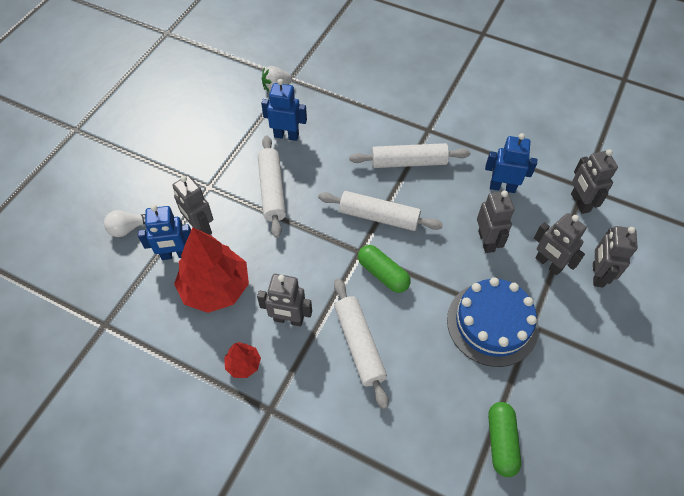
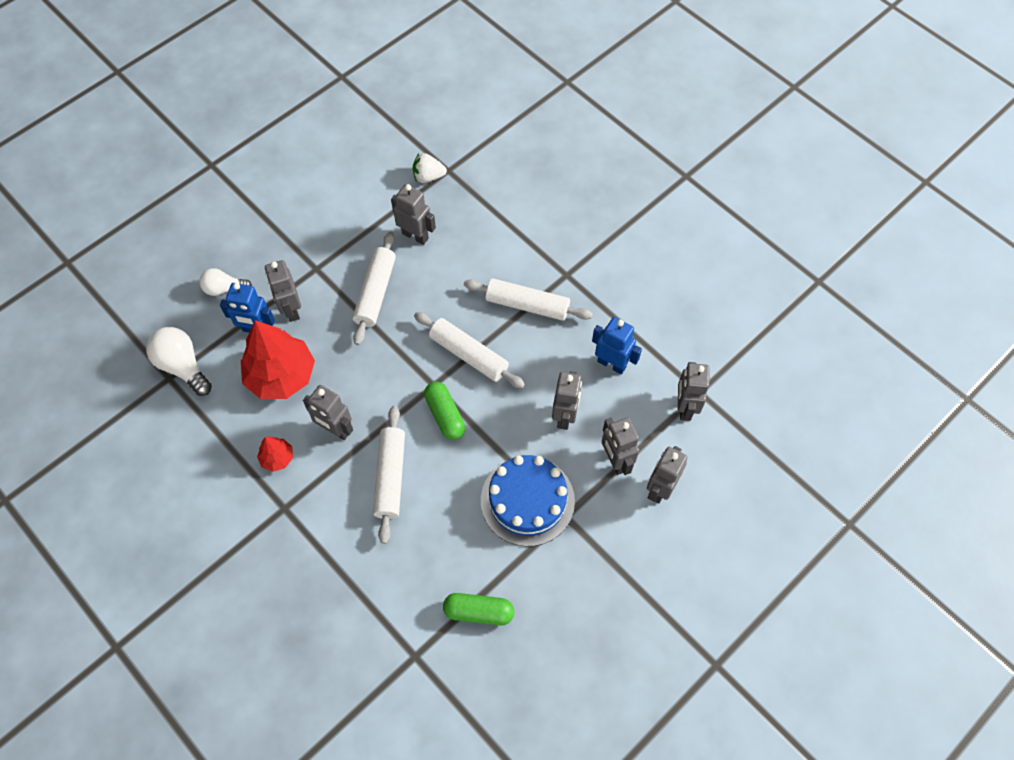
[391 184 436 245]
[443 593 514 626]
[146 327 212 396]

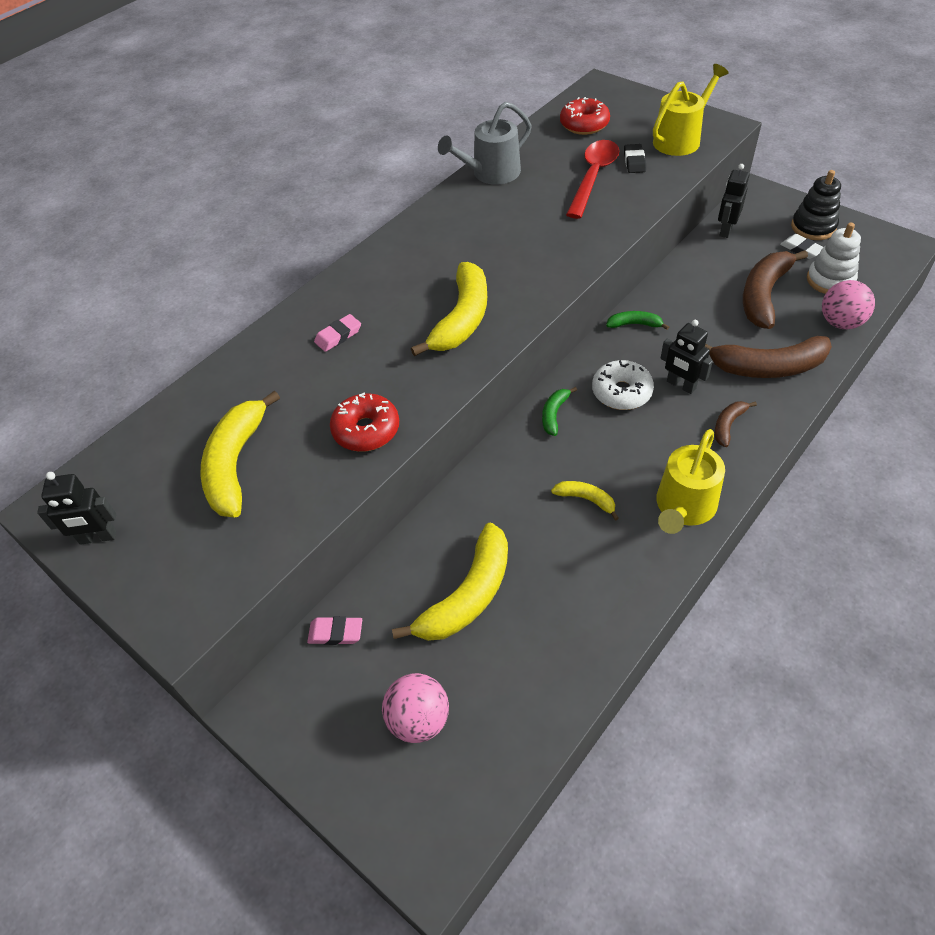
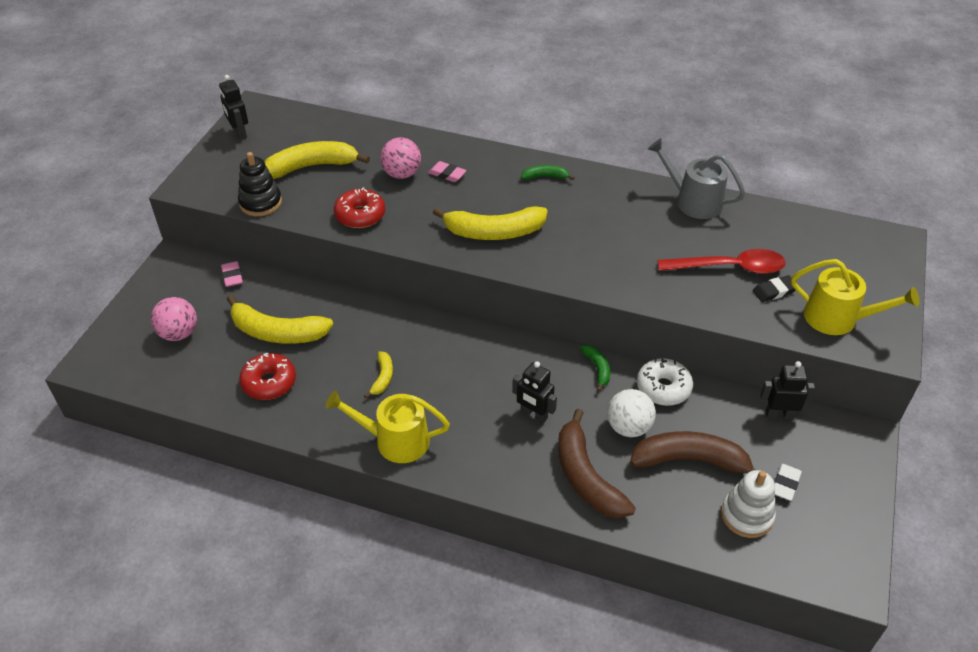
[521 165 575 180]
[239 353 296 400]
[637 358 693 406]
[512 361 557 424]
[715 401 757 447] (first image)
[238 152 282 216]
[380 138 421 179]
[607 389 656 437]

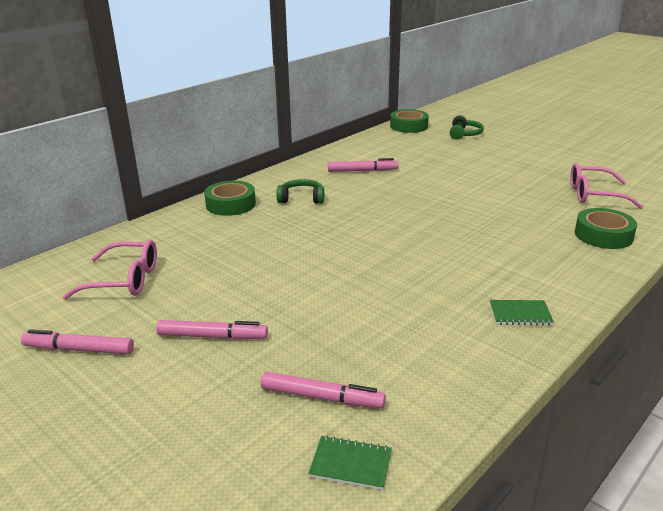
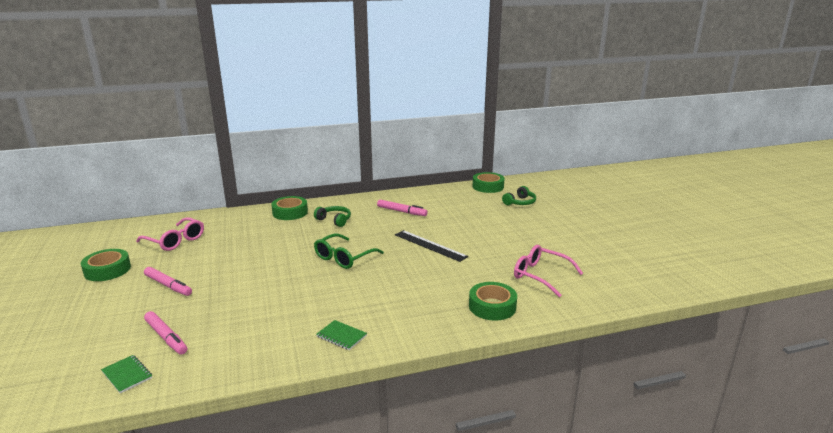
[81 249 131 281]
[314 233 384 269]
[395 230 468 262]

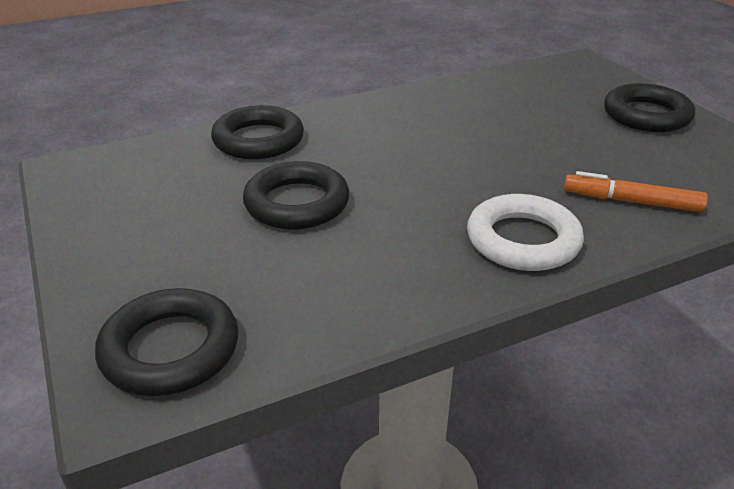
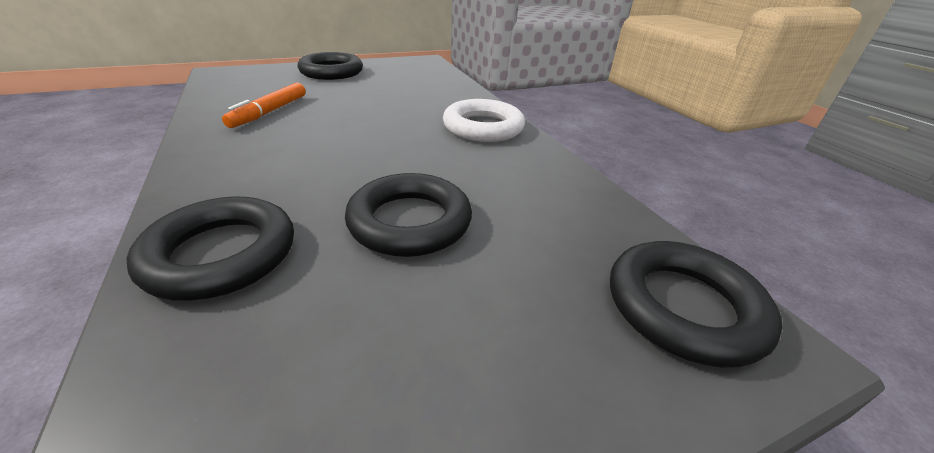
[222 83 306 128]

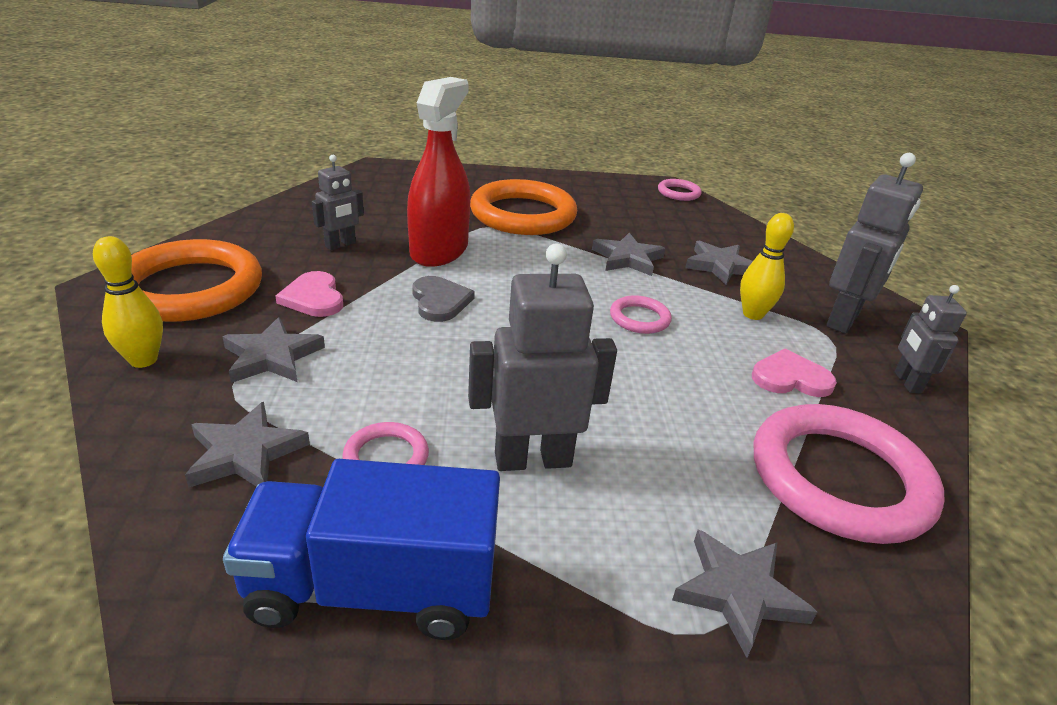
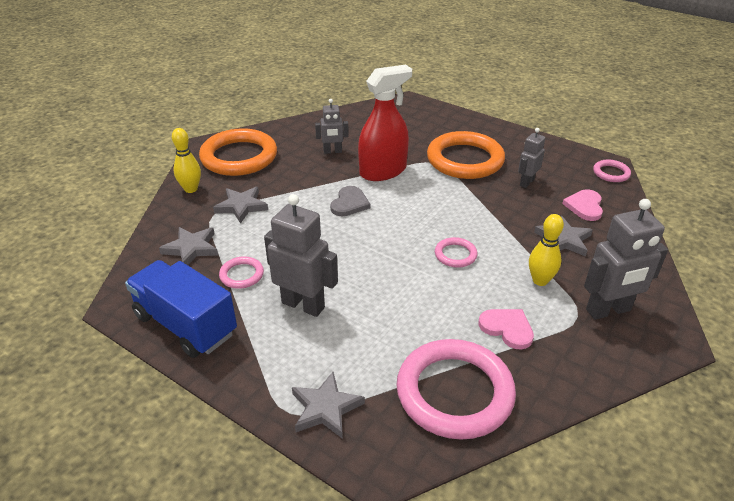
[562 189 603 221]
[592 233 665 276] (first image)
[518 128 545 188]

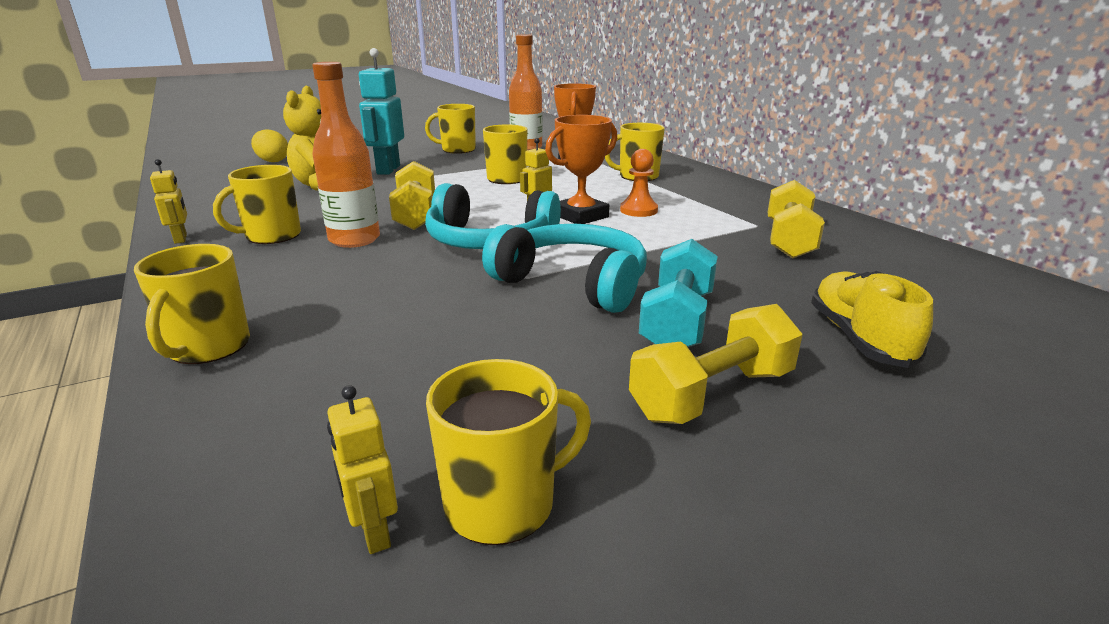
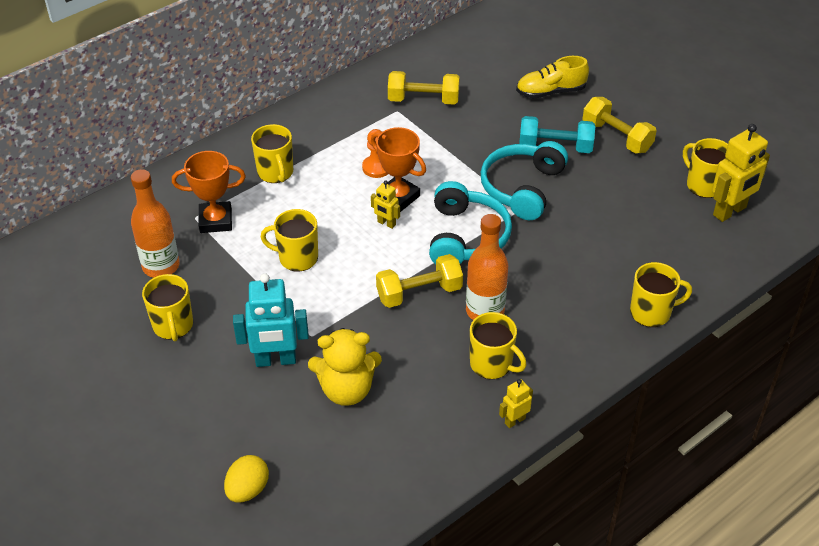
[712 124 770 222]

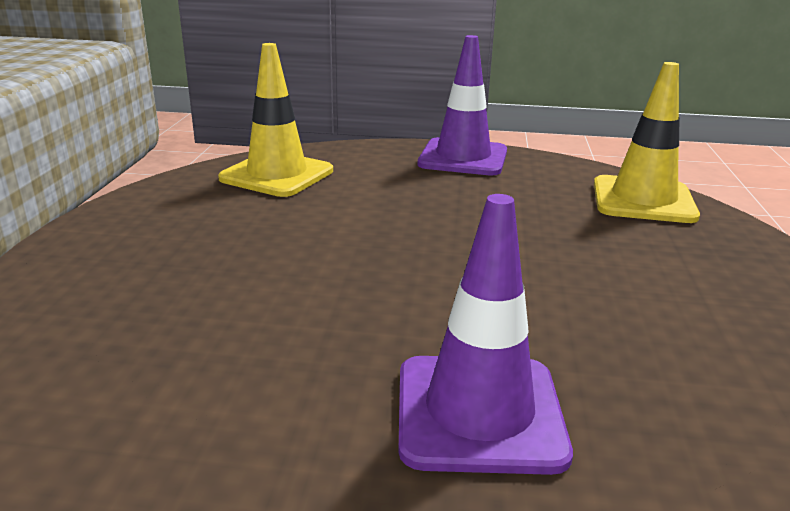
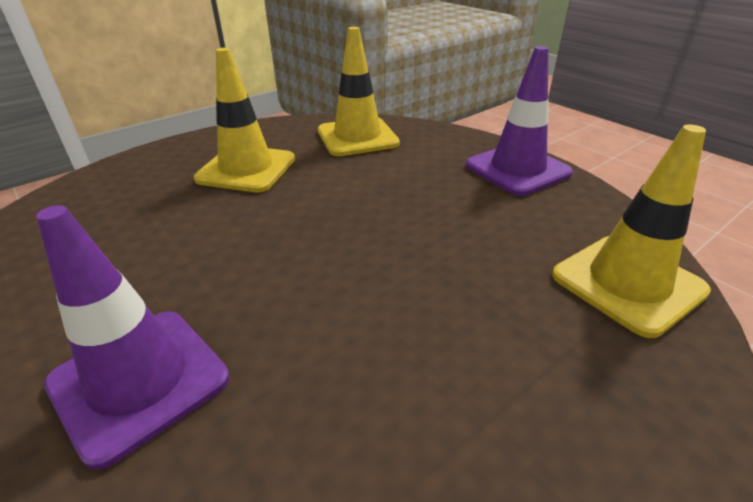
[194 48 295 192]

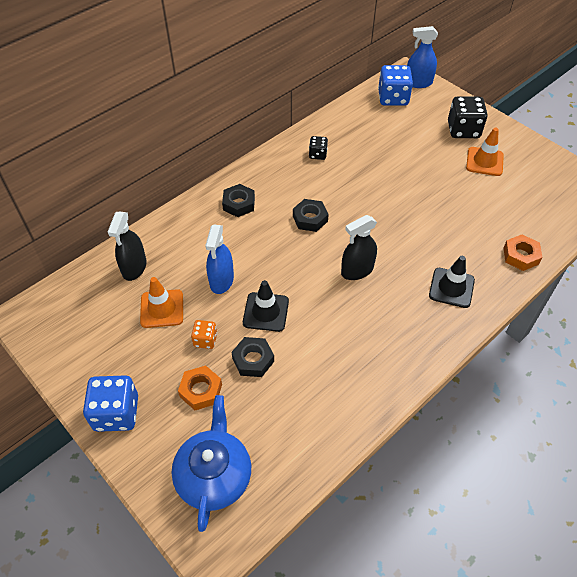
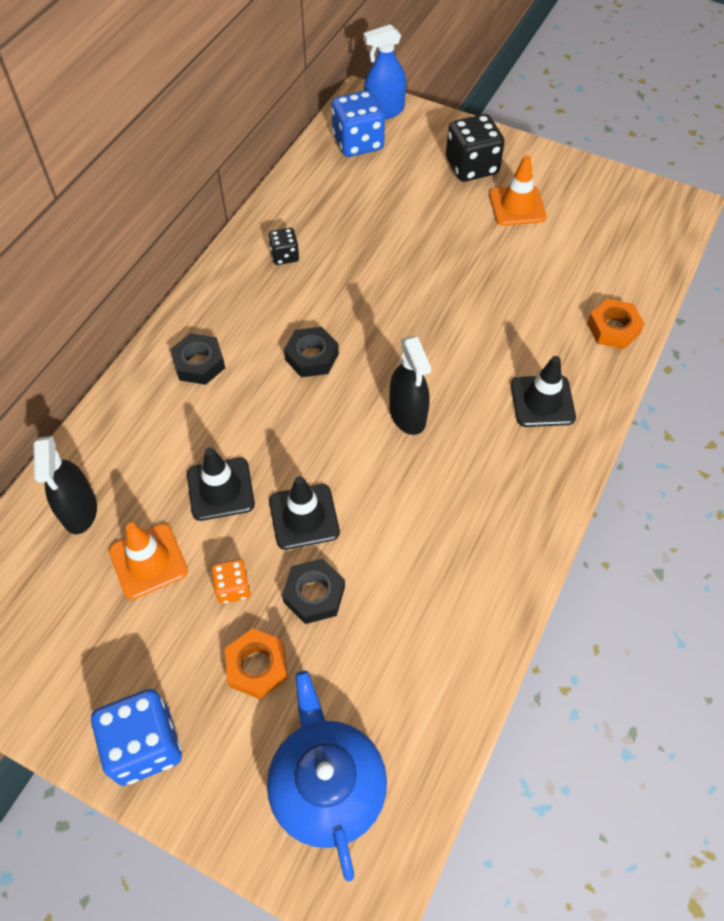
[187 447 255 521]
[389 336 431 435]

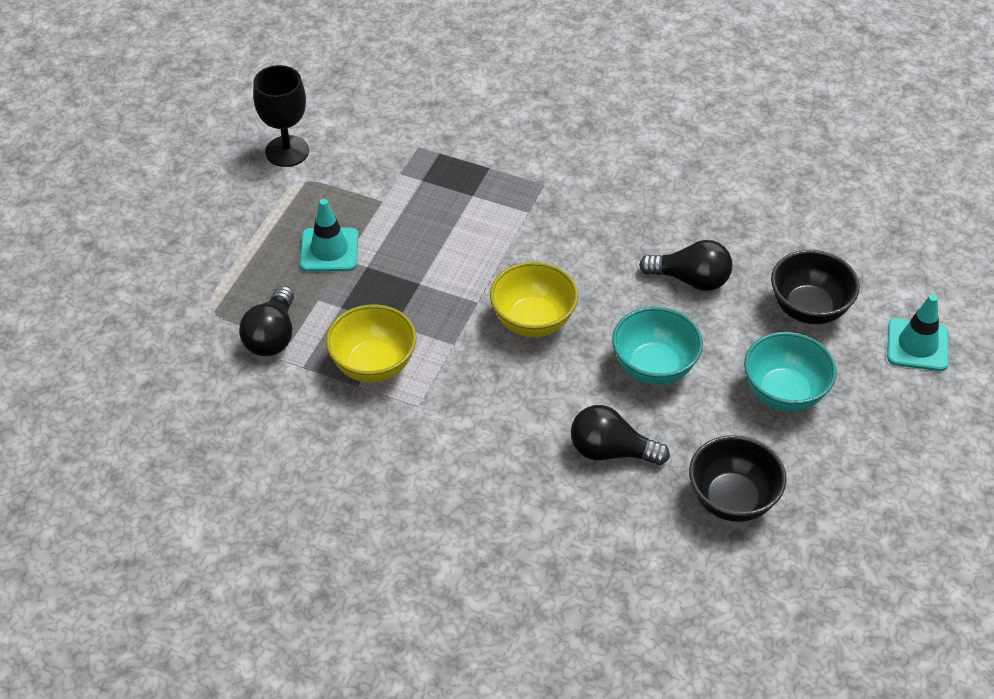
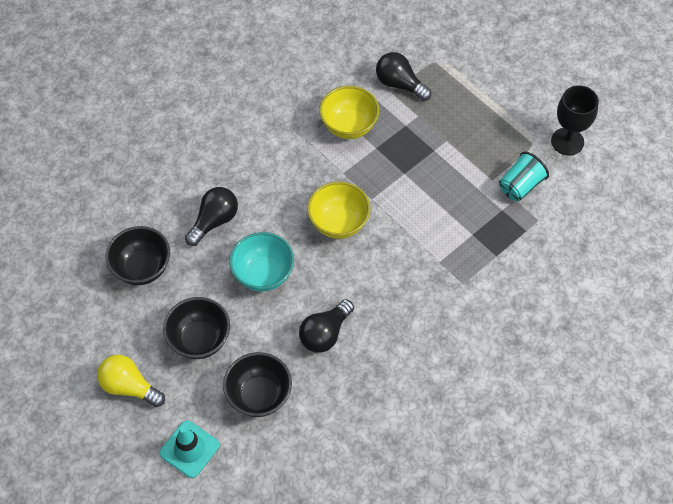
[300 199 359 272] (first image)
[163 297 230 359]
[97 355 165 407]
[499 152 549 201]

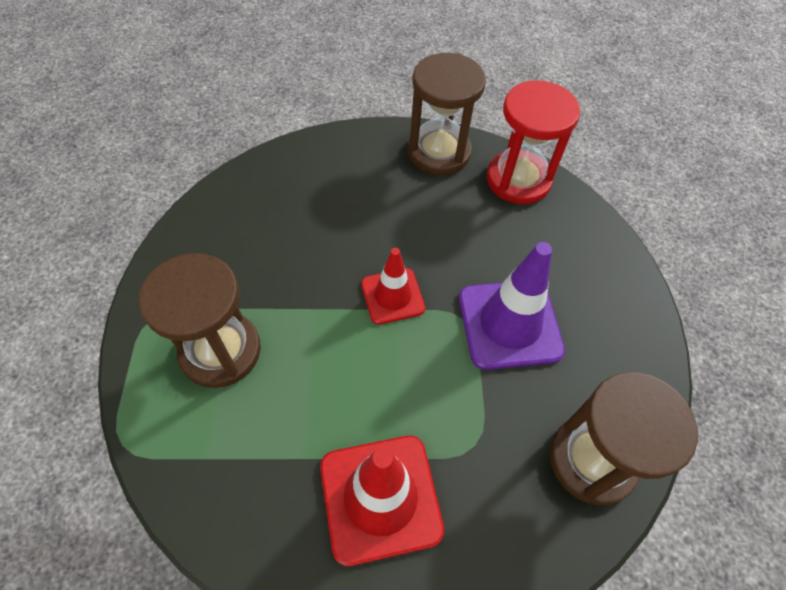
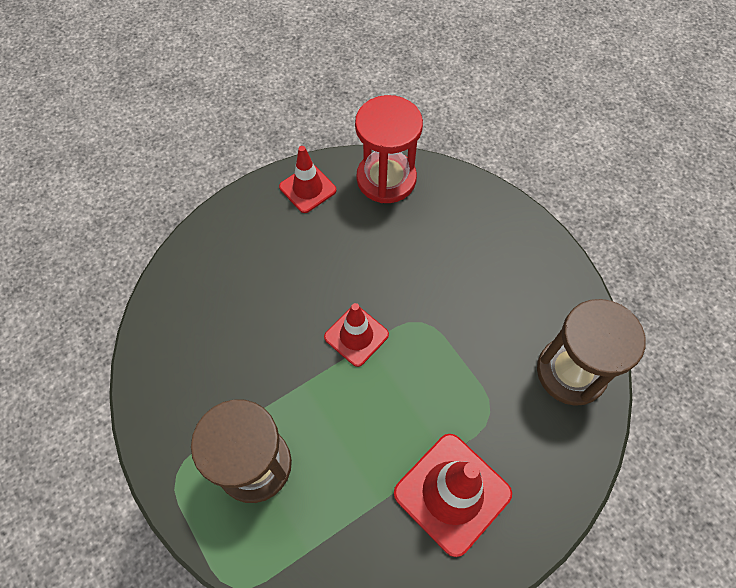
[279 146 337 213]
[459 242 565 370] (first image)

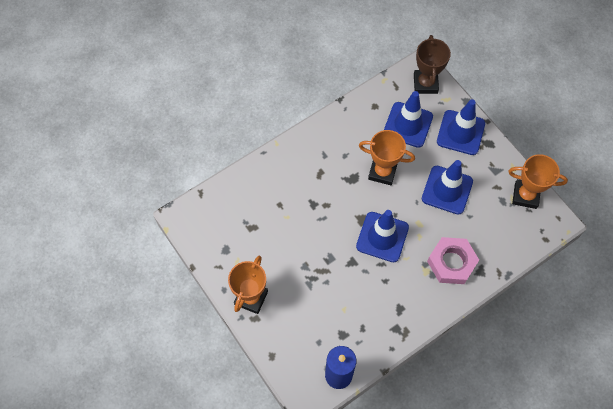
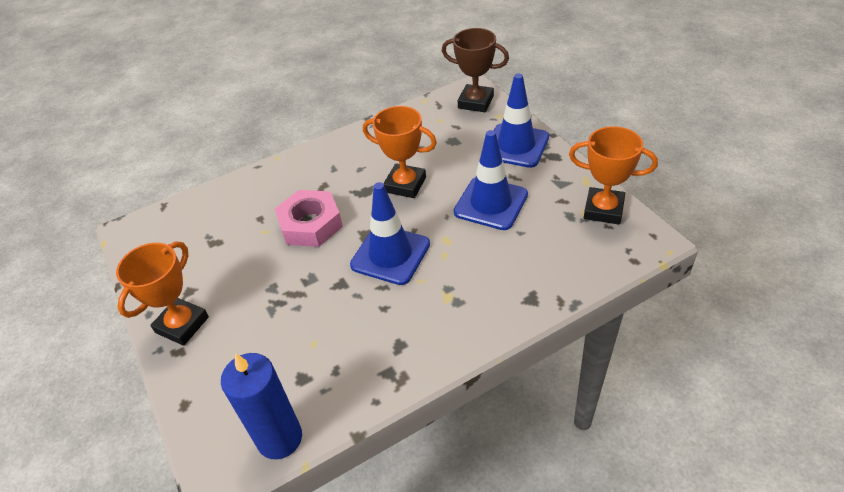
[384 91 433 148] (first image)
[442 28 509 112]
[275 190 343 247]

